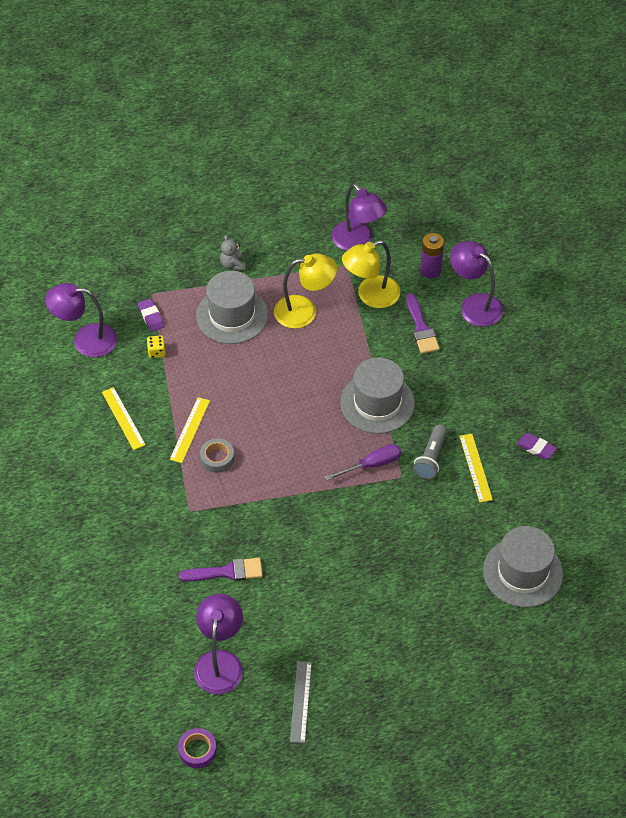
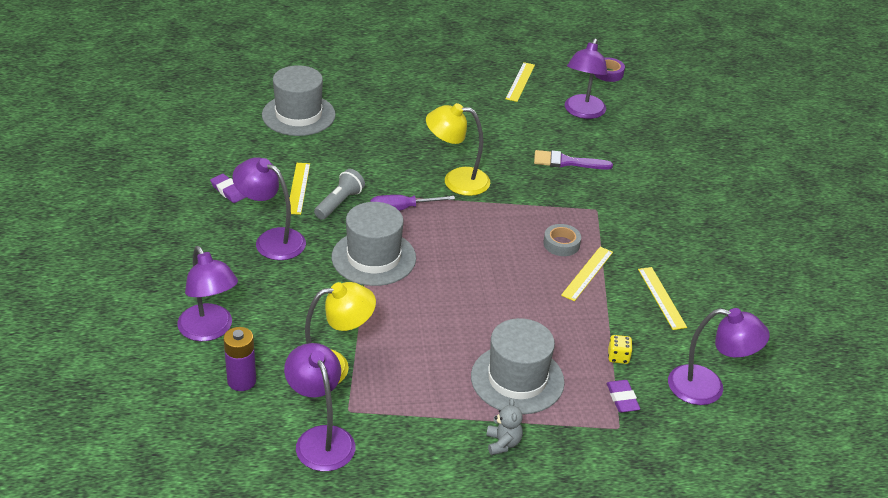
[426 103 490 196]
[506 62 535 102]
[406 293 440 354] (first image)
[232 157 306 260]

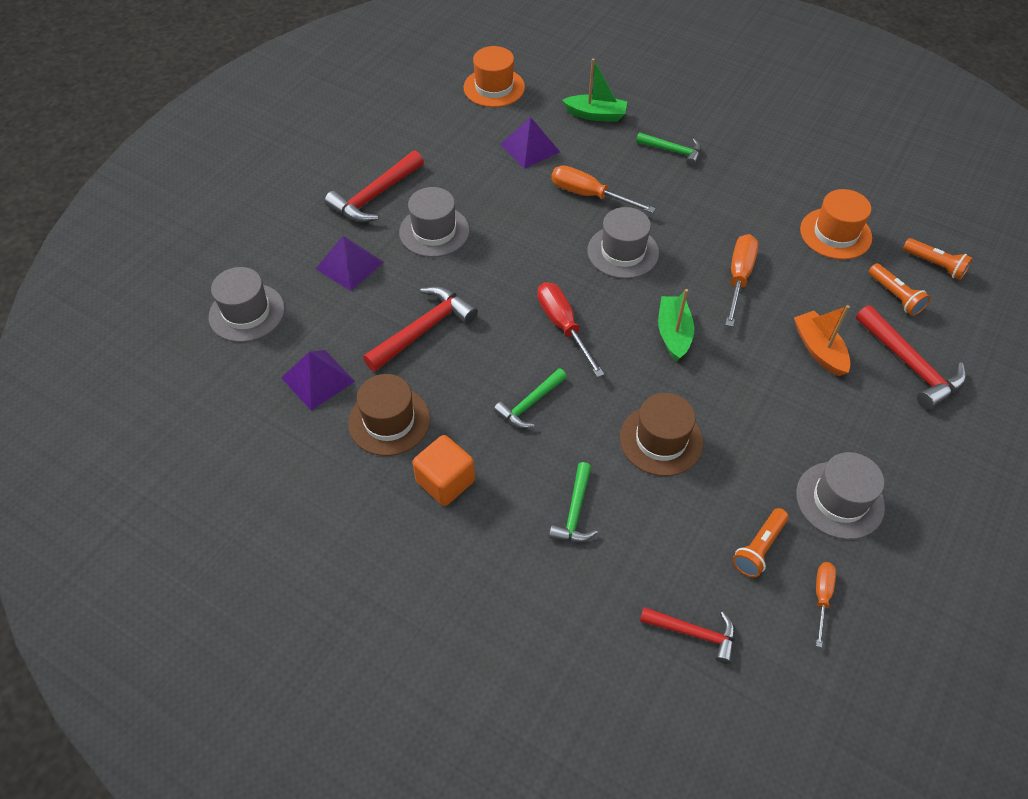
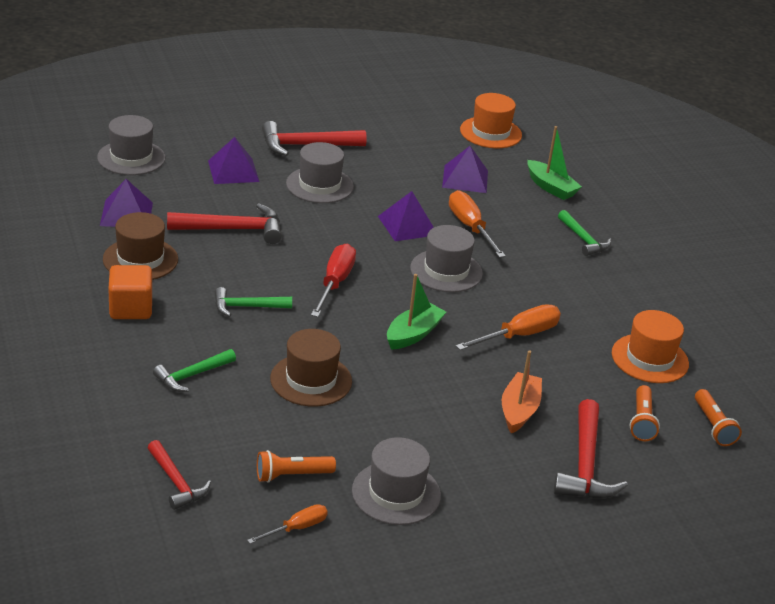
[378 191 434 241]

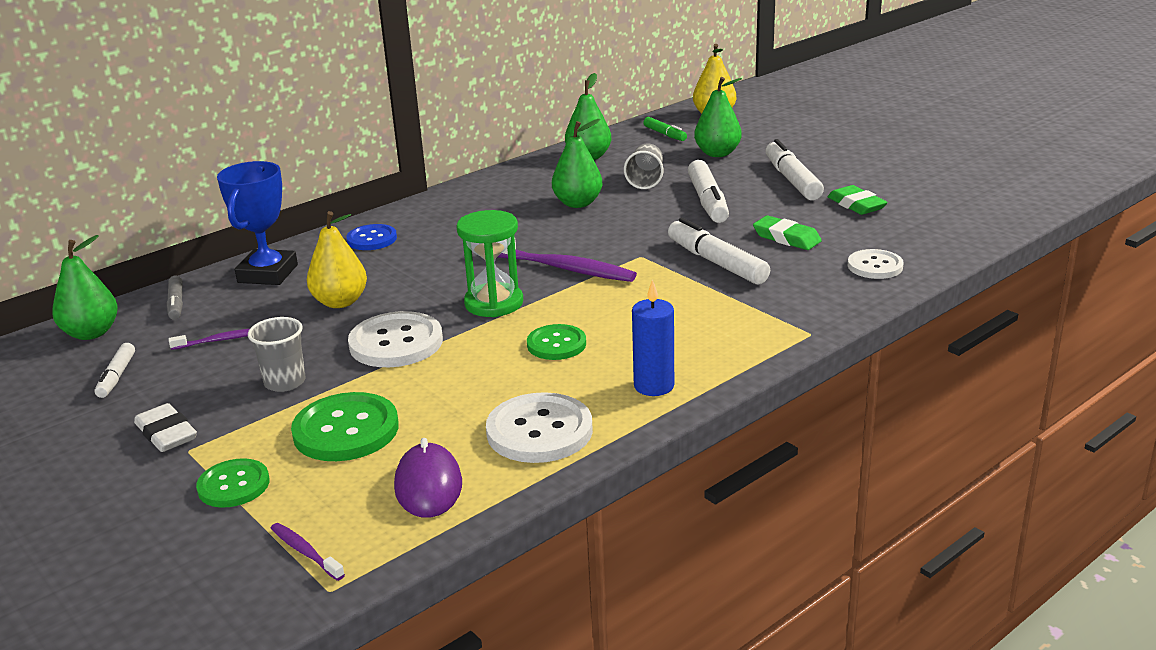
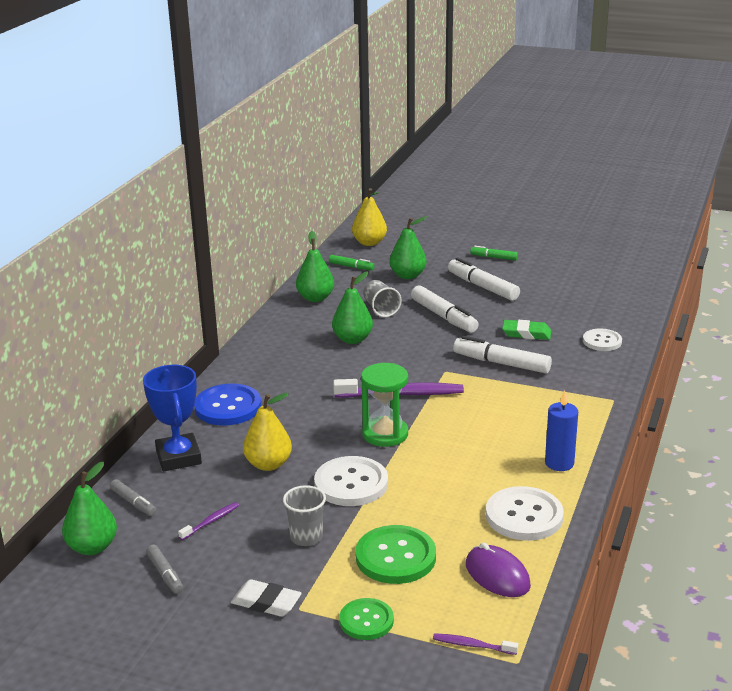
[146 544 183 594]
[194 384 261 425]
[527 324 586 360] (first image)
[828 185 888 215] (first image)
[470 246 518 260]

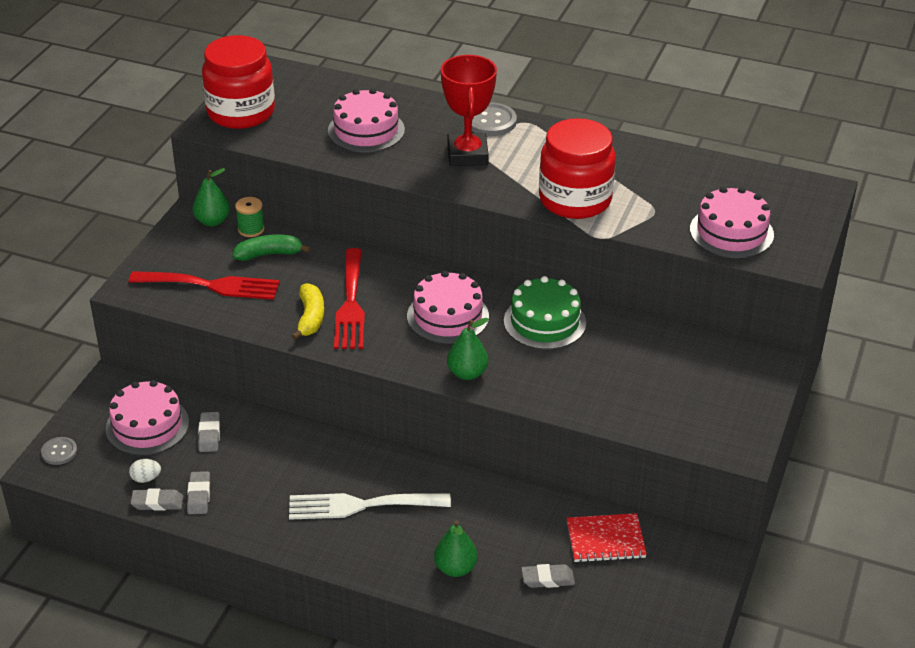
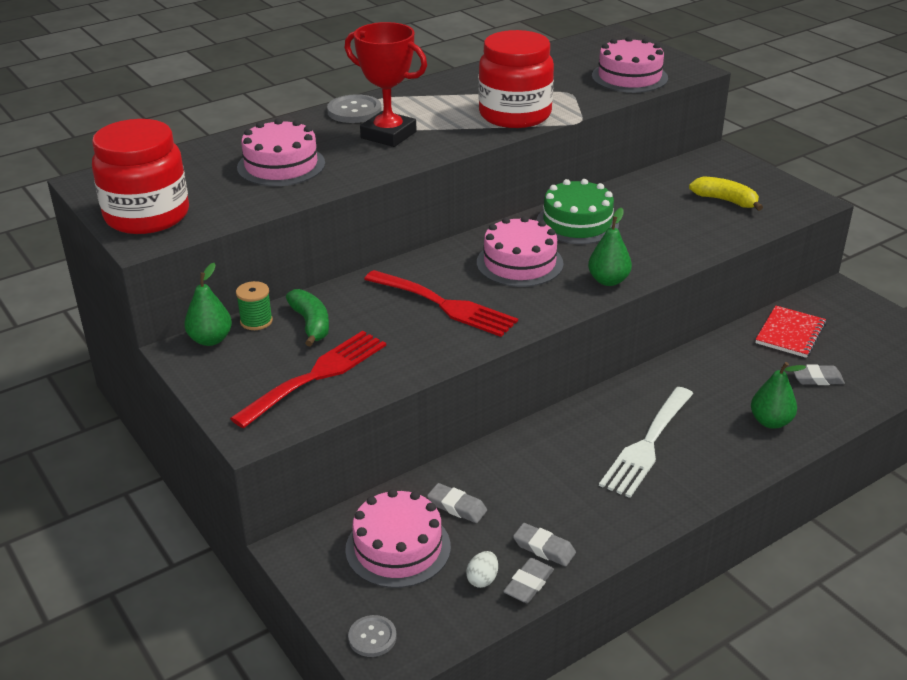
[286 289 329 347]
[689 176 763 211]
[793 364 845 385]

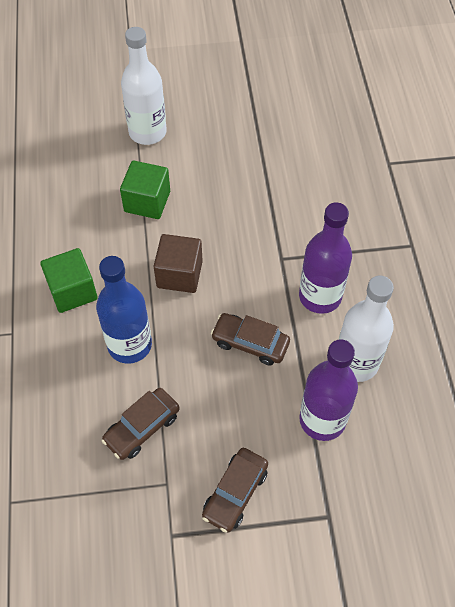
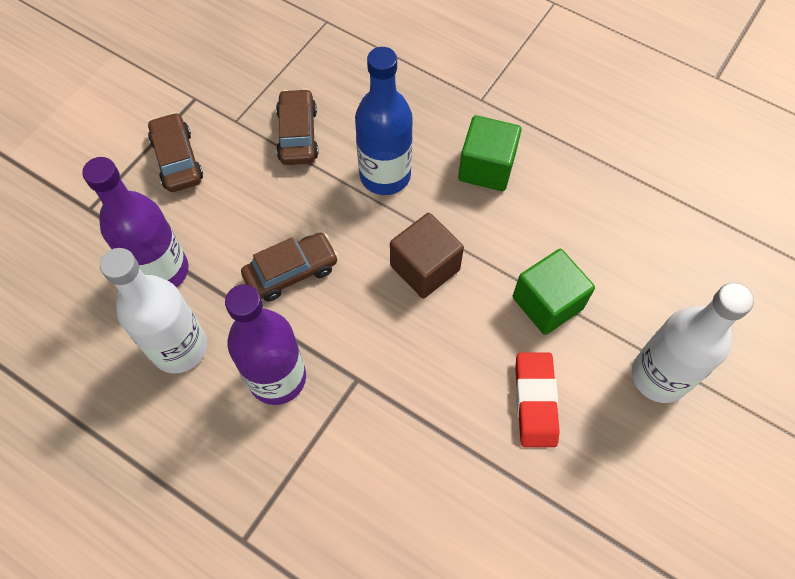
[515 352 560 447]

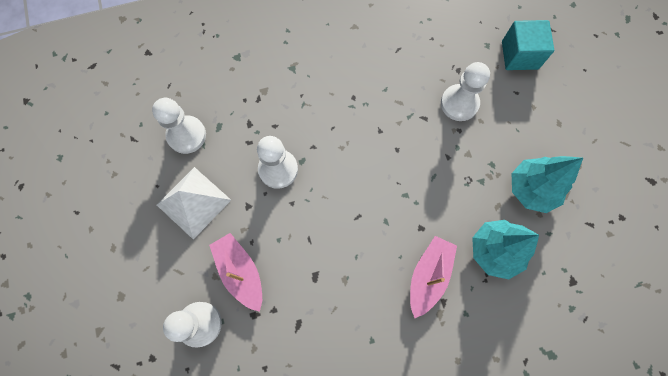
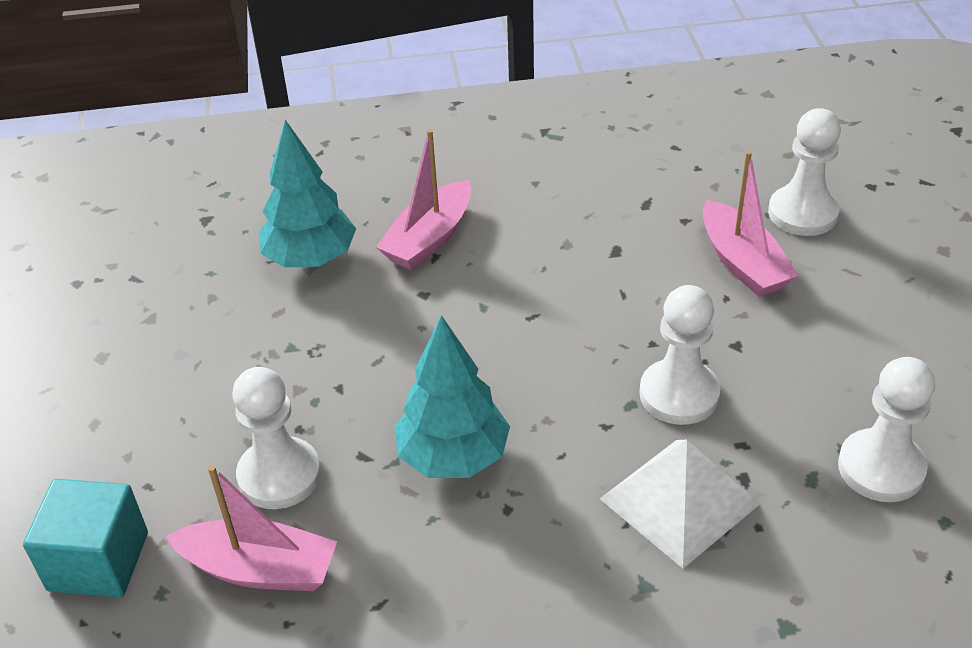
[600 440 760 568]
[395 315 510 478]
[166 465 337 591]

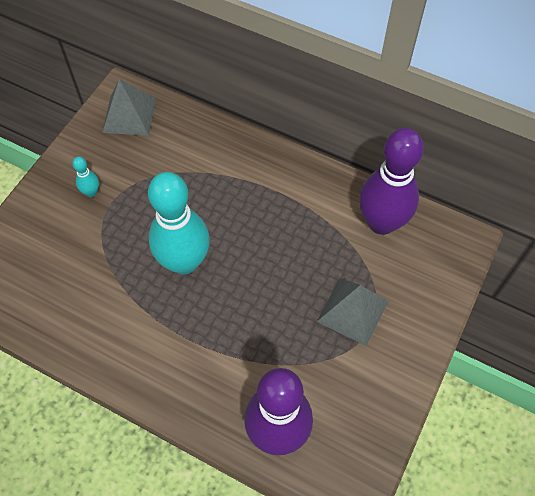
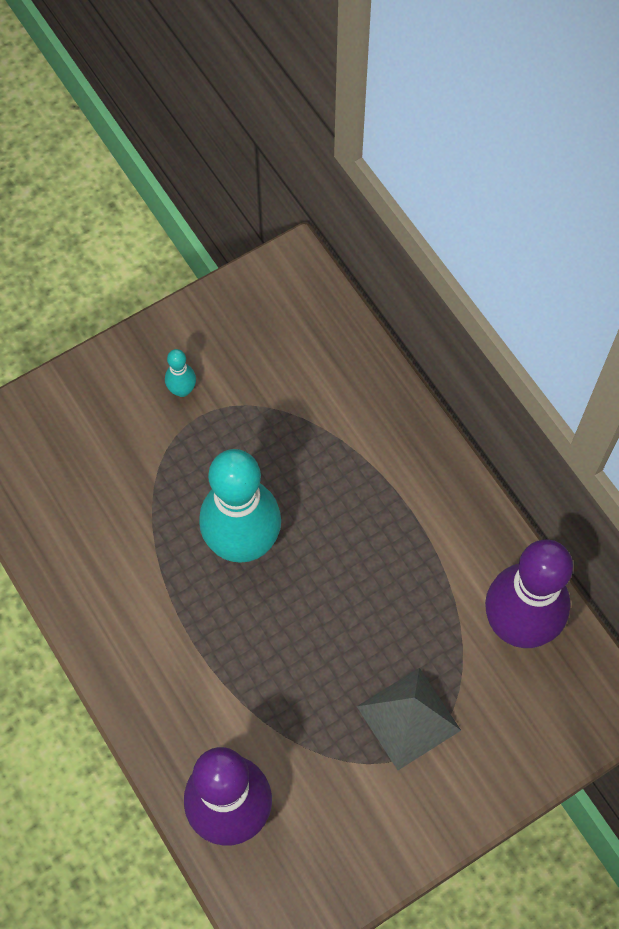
[102 79 156 136] (first image)

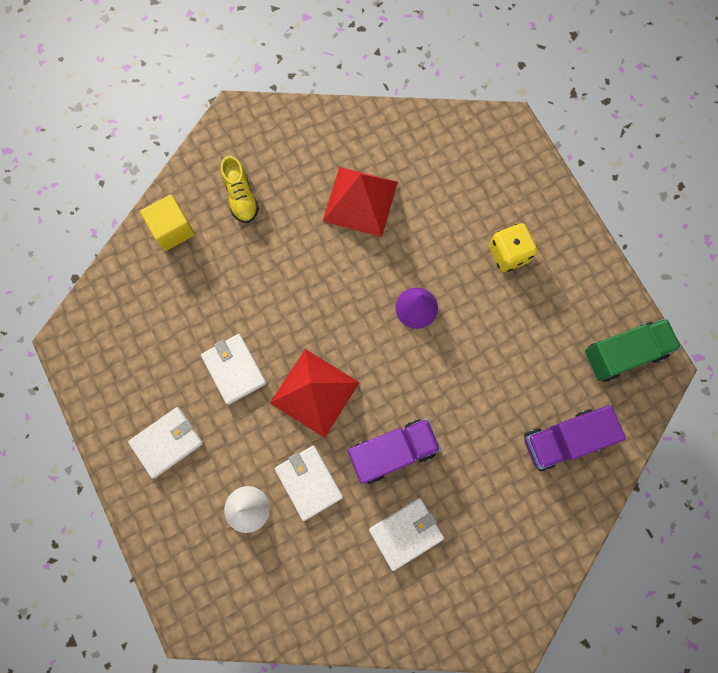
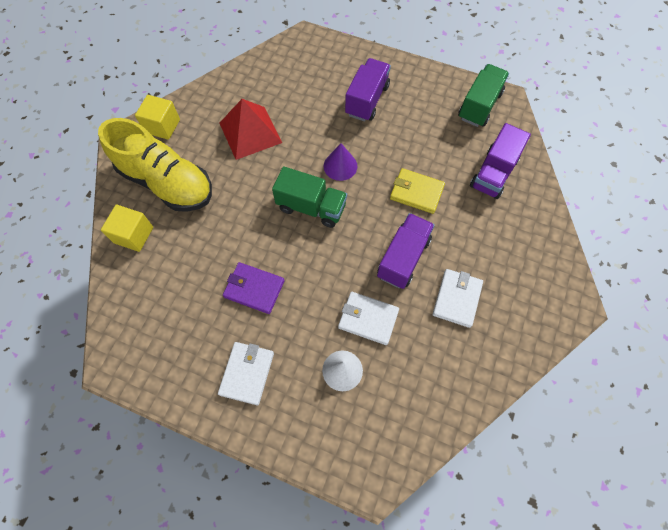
[223 262 285 314]
[98 118 212 212]
[270 349 360 438] (first image)
[345 58 391 122]
[135 95 180 140]
[272 166 347 228]
[390 168 445 214]

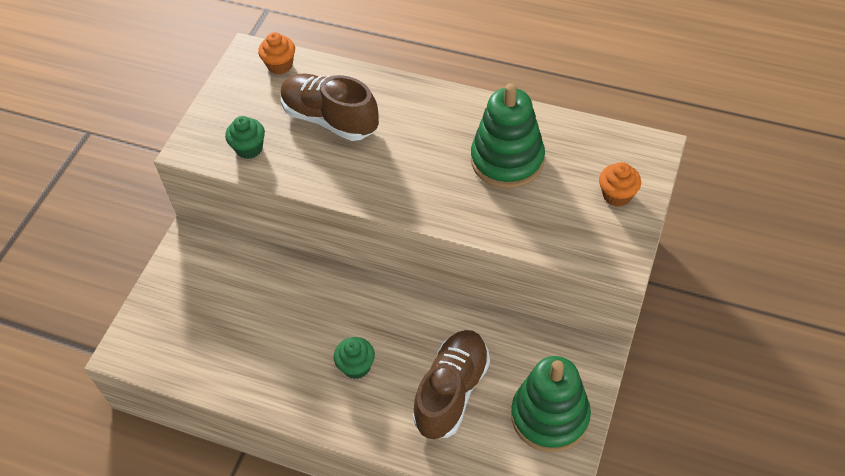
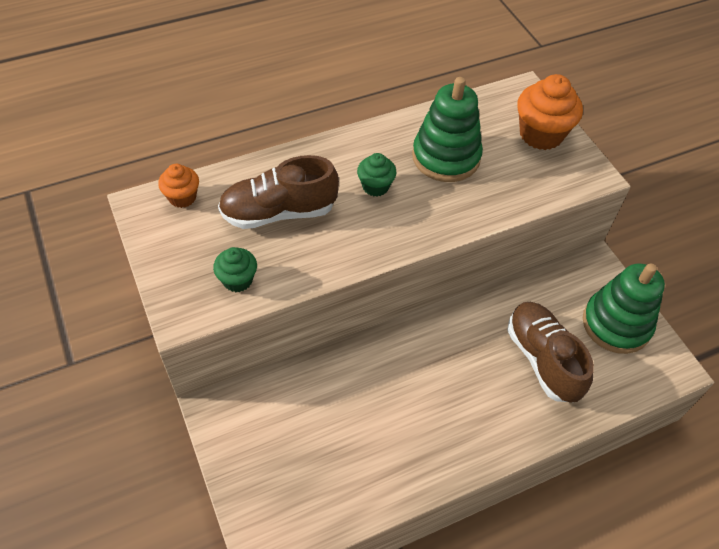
[357 153 397 197]
[517 74 583 150]

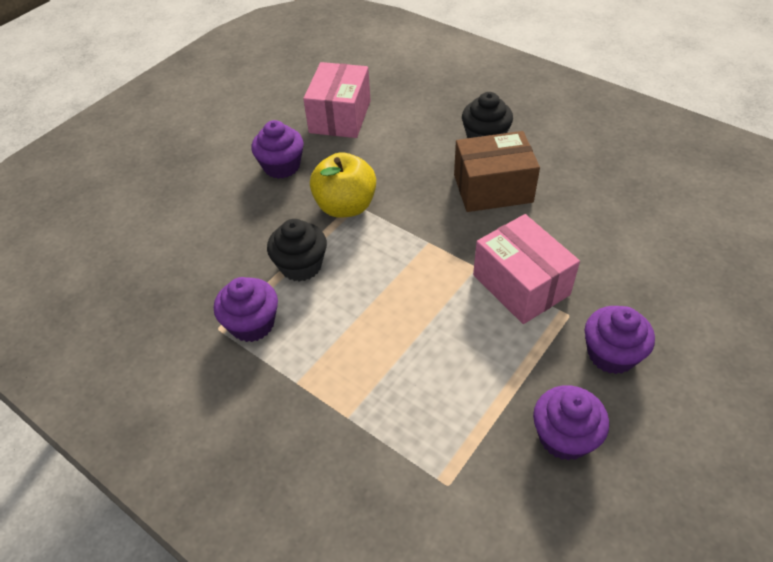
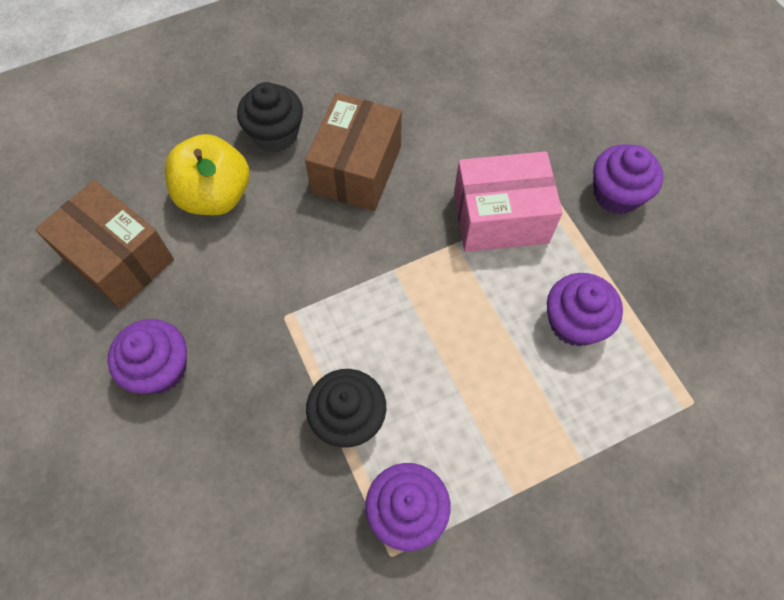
[35 180 174 309]
[165 134 250 215]
[547 273 623 346]

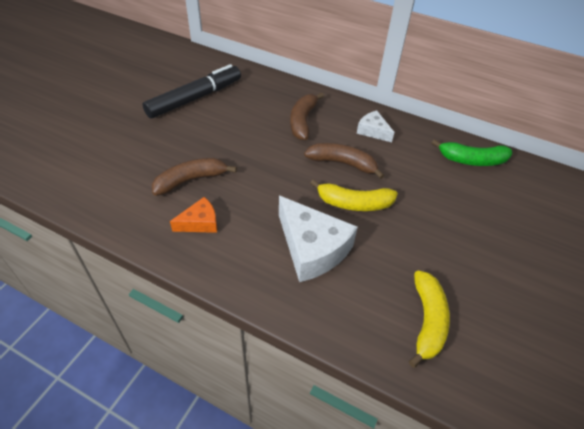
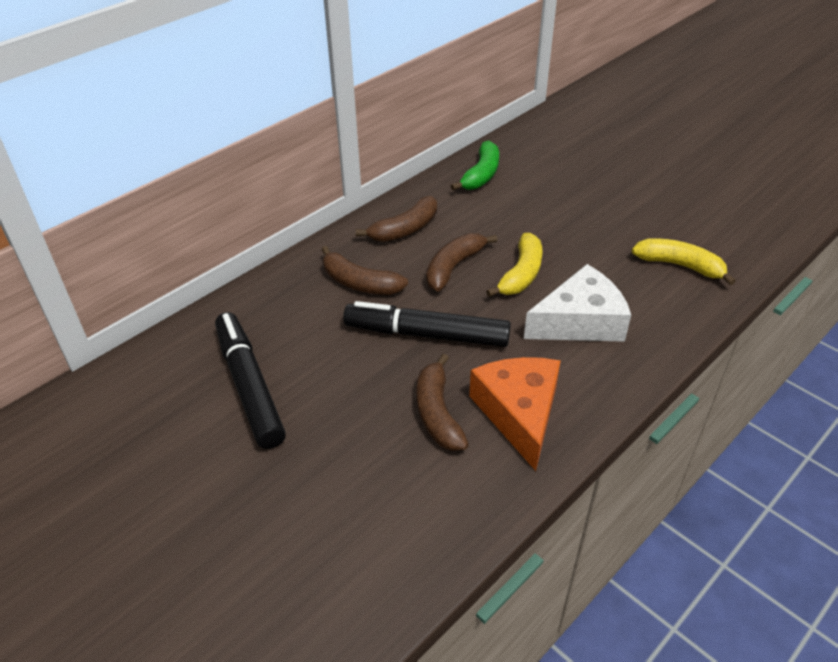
[469 357 561 471]
[356 196 437 242]
[343 301 511 347]

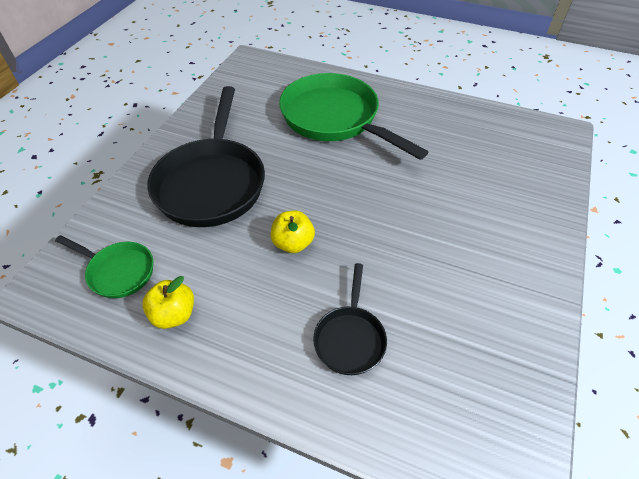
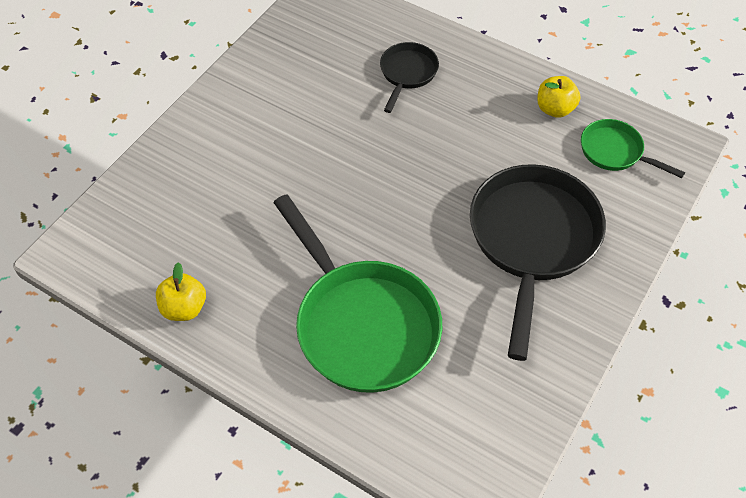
[156 262 206 321]

